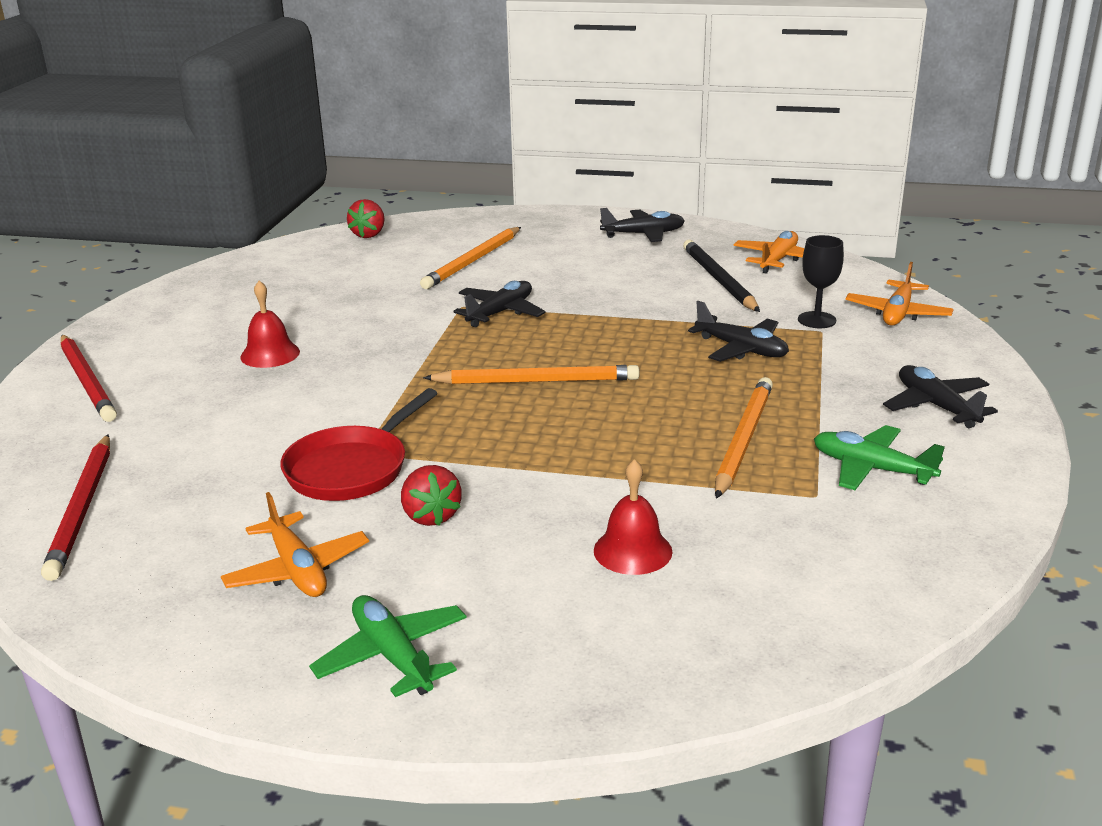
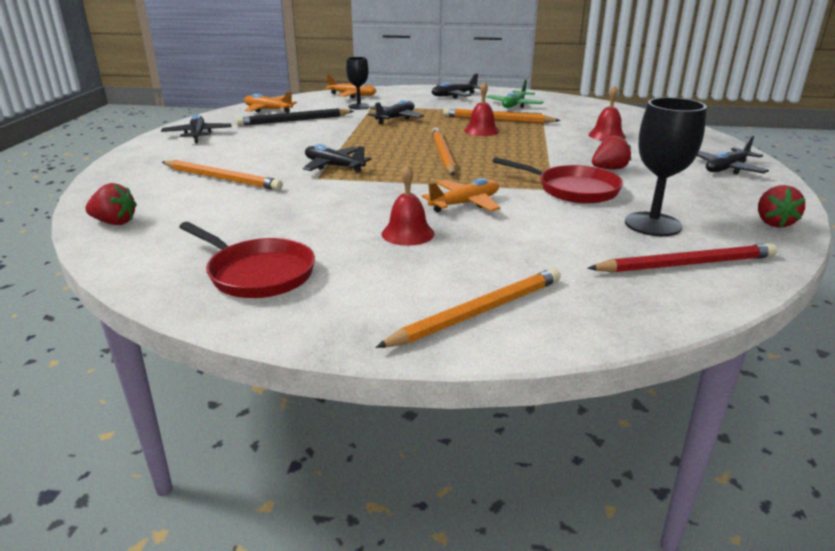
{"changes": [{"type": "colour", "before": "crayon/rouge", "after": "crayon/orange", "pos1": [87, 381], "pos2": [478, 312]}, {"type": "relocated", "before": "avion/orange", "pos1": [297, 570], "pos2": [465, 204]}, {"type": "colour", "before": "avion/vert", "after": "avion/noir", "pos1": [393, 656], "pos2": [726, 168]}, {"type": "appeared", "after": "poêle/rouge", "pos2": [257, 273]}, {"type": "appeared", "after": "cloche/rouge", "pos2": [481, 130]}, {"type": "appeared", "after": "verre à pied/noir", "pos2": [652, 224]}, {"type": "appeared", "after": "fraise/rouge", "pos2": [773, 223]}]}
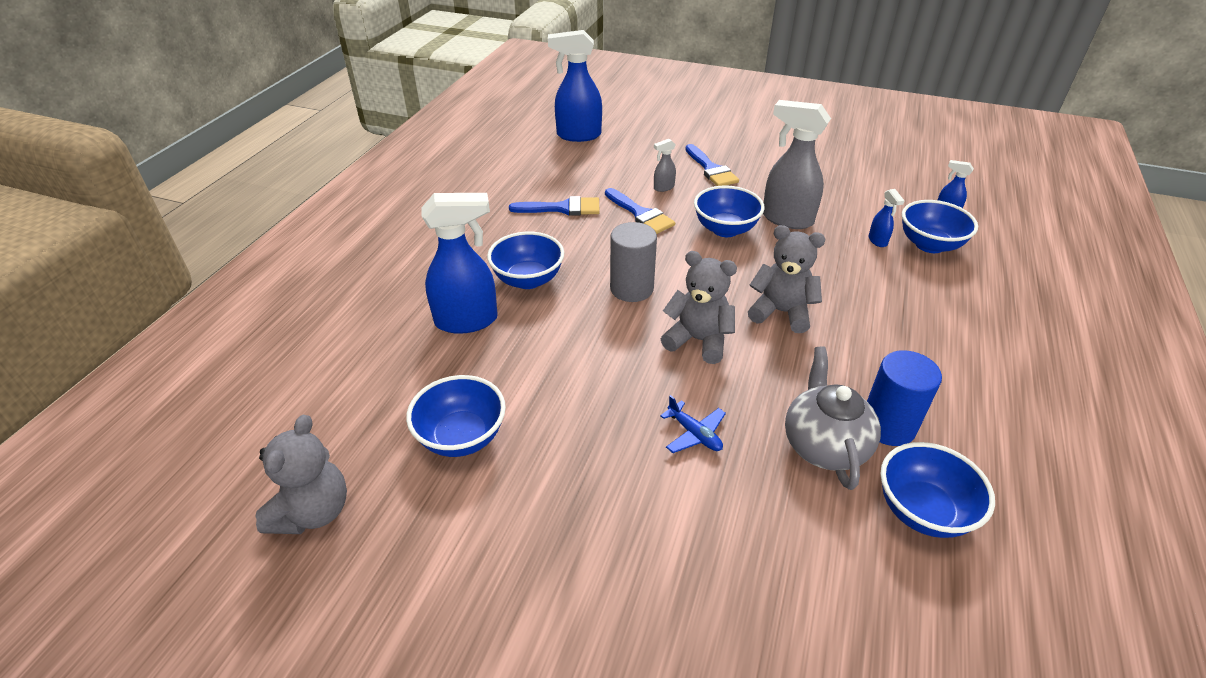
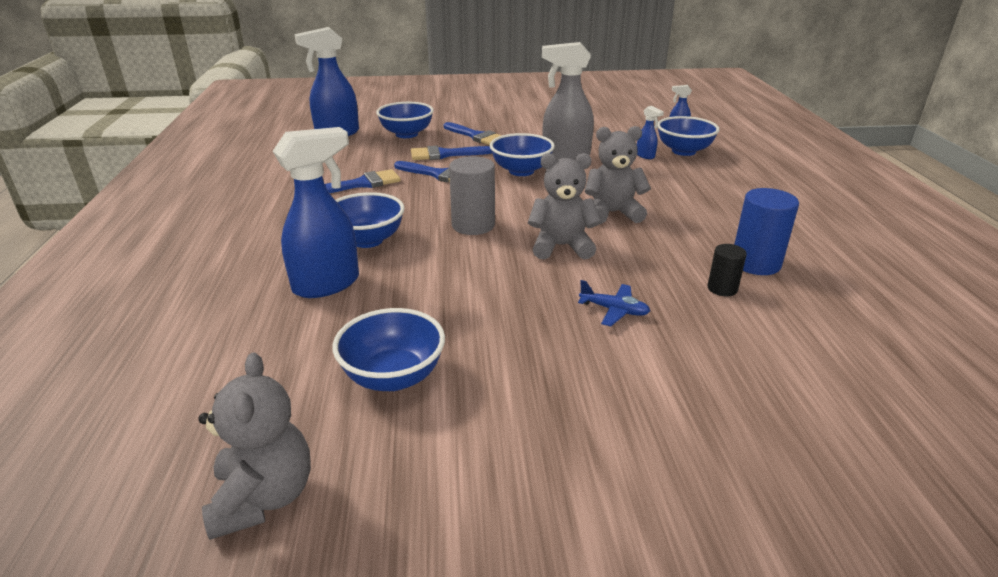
{"changes": [{"type": "exchanged", "before": "vaporisateur/gris", "after": "pinceau/bleu", "pos1": [663, 188], "pos2": [445, 154]}, {"type": "exchanged", "before": "théière/gris", "after": "cylindre/noir", "pos1": [824, 445], "pos2": [722, 288]}, {"type": "relocated", "before": "bol/bleu", "pos1": [922, 511], "pos2": [406, 134]}]}
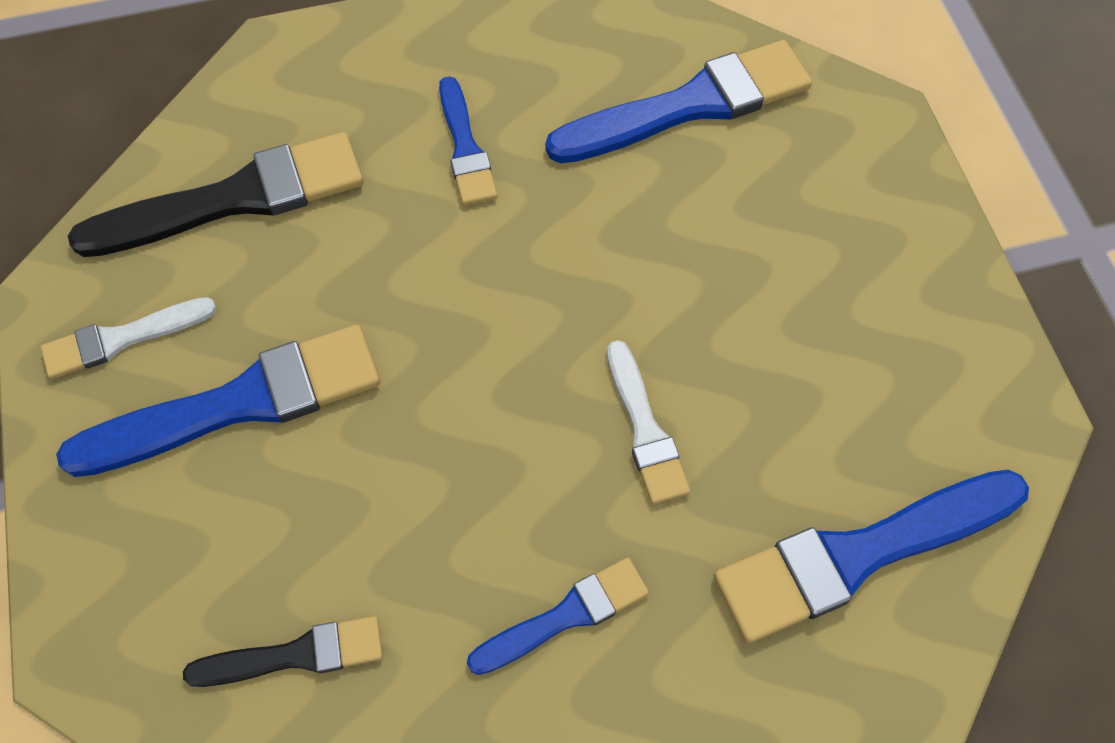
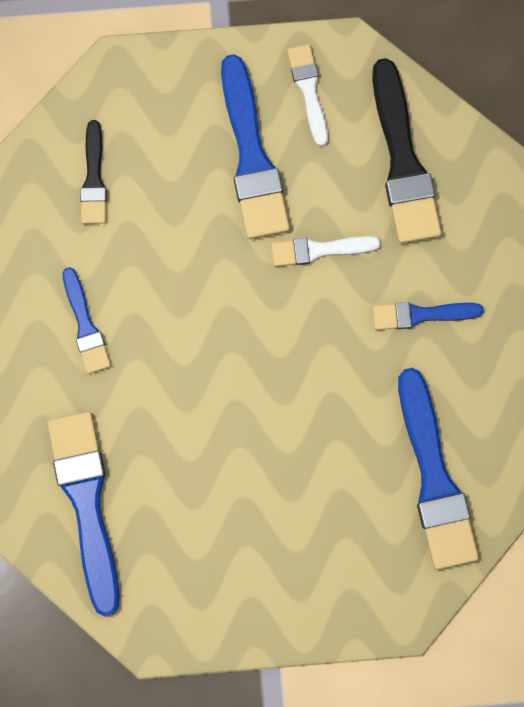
{"changes": [{"type": "relocated", "before": "pinceau/blanc", "pos1": [645, 429], "pos2": [319, 250]}]}
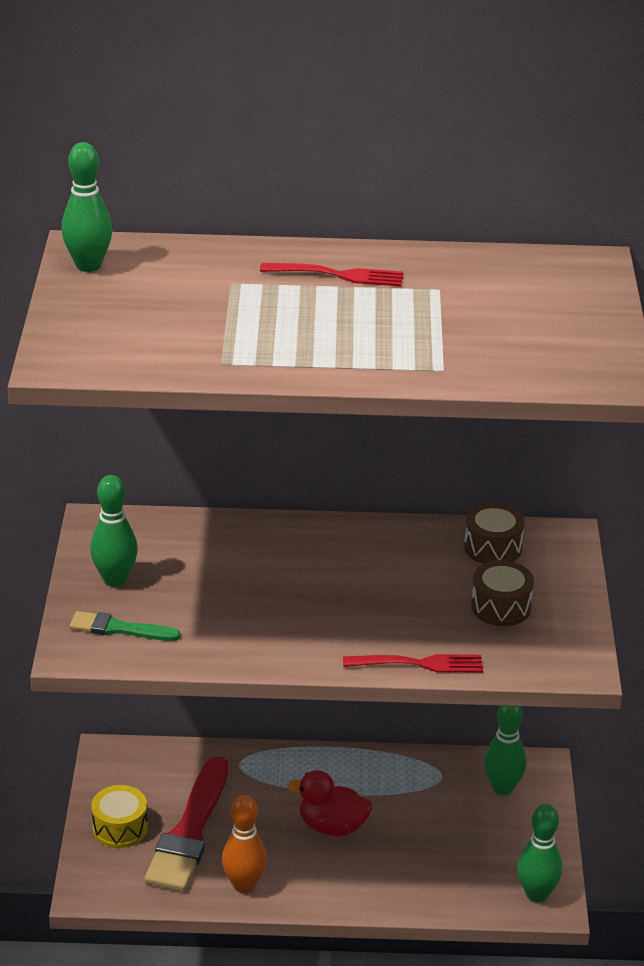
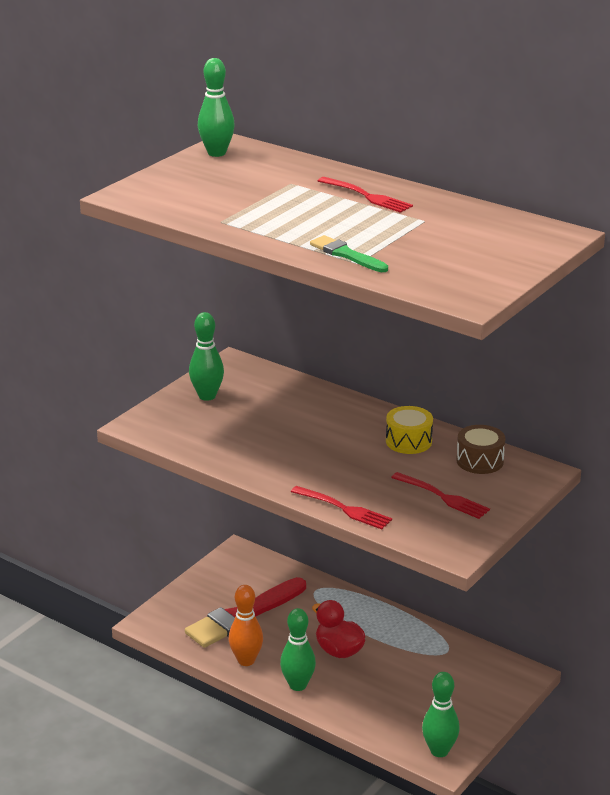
{"changes": [{"type": "relocated", "before": "pinceau/vert", "pos1": [119, 629], "pos2": [346, 255]}, {"type": "relocated", "before": "tambour/jaune", "pos1": [120, 828], "pos2": [408, 441]}, {"type": "exchanged", "before": "tambour/marron", "after": "fourchette/rouge", "pos1": [501, 607], "pos2": [442, 497]}, {"type": "relocated", "before": "quille/vert", "pos1": [502, 788], "pos2": [298, 685]}]}
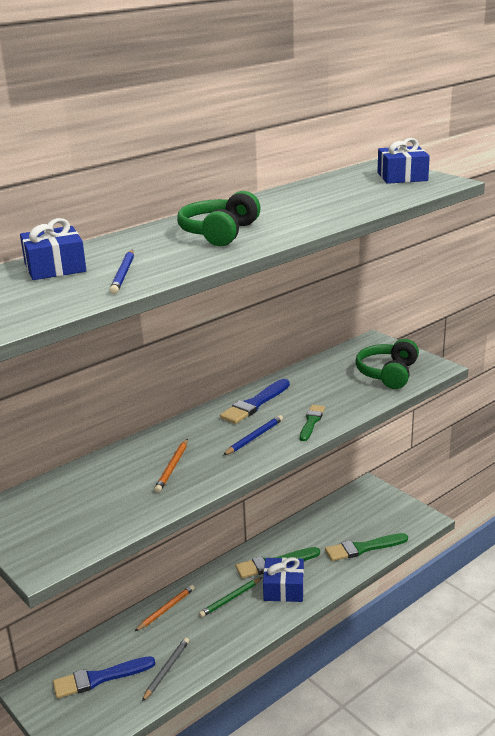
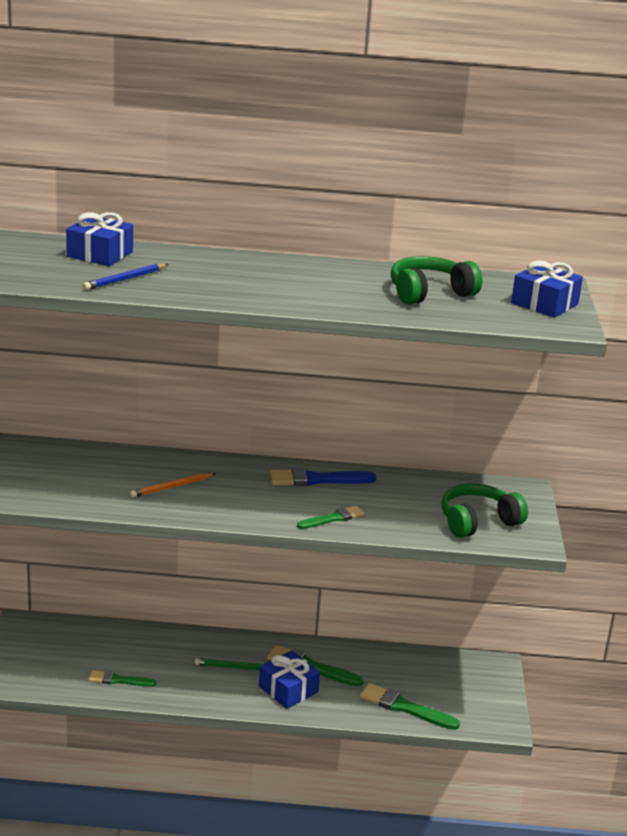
{"changes": [{"type": "missing", "before": "pinceau/bleu", "pos1": [99, 678]}, {"type": "missing", "before": "crayon/orange", "pos1": [166, 609]}, {"type": "exchanged", "before": "crayon/gris", "after": "pinceau/vert", "pos1": [166, 670], "pos2": [119, 680]}, {"type": "relocated", "before": "casque audio/vert", "pos1": [219, 233], "pos2": [429, 293]}, {"type": "missing", "before": "crayon/bleu", "pos1": [254, 437]}]}
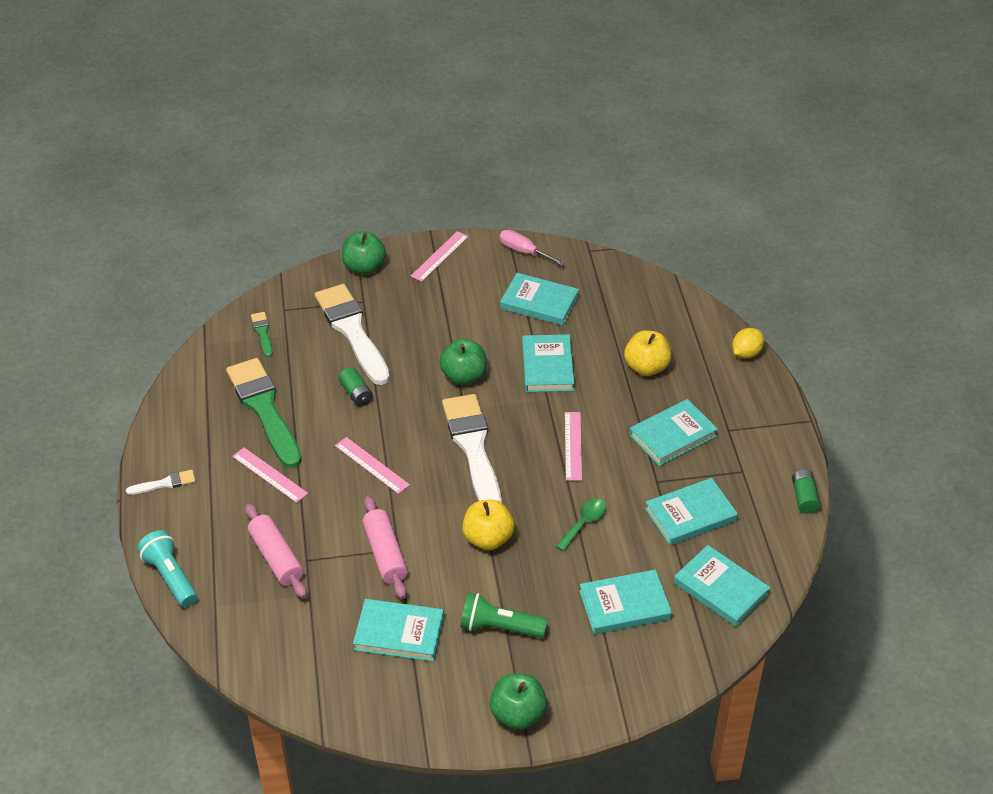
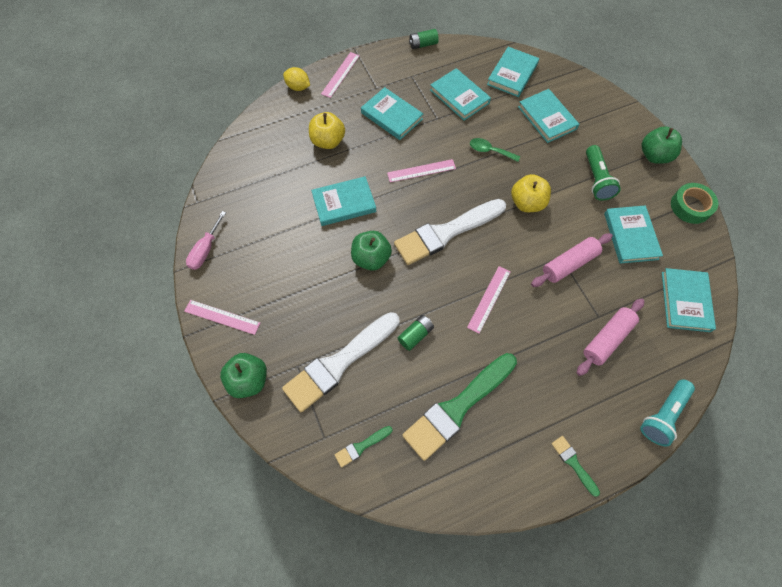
{"changes": [{"type": "colour", "before": "pinceau/blanc", "after": "pinceau/vert", "pos1": [165, 483], "pos2": [573, 463]}, {"type": "relocated", "before": "règle/rose", "pos1": [269, 475], "pos2": [340, 74]}, {"type": "relocated", "before": "livre/turquoise", "pos1": [539, 302], "pos2": [685, 301]}, {"type": "appeared", "after": "ruban adhésif/vert", "pos2": [690, 206]}]}
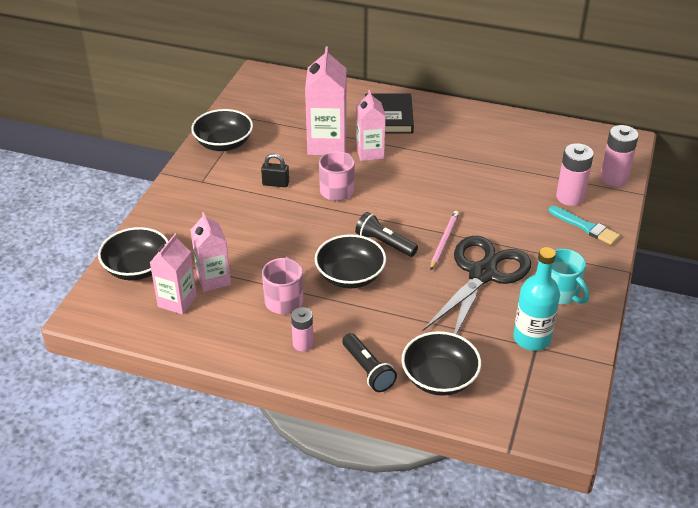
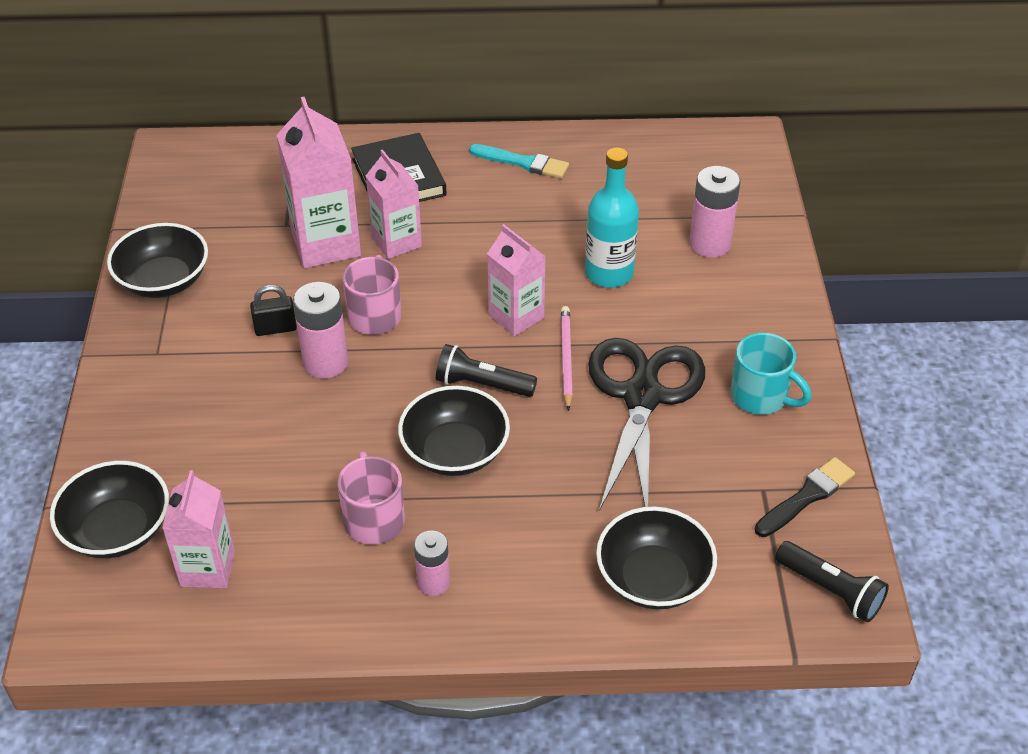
{"changes": [{"type": "relocated", "before": "brique de lait/rose", "pos1": [213, 279], "pos2": [516, 316]}, {"type": "relocated", "before": "lampe de poche/noir", "pos1": [368, 370], "pos2": [830, 590]}, {"type": "relocated", "before": "bouteille/turquoise", "pos1": [532, 338], "pos2": [609, 273]}, {"type": "relocated", "before": "pinceau/turquoise", "pos1": [585, 227], "pos2": [522, 162]}, {"type": "relocated", "before": "pile/rose", "pos1": [613, 178], "pos2": [325, 362]}, {"type": "appeared", "after": "pinceau/noir", "pos2": [806, 497]}]}
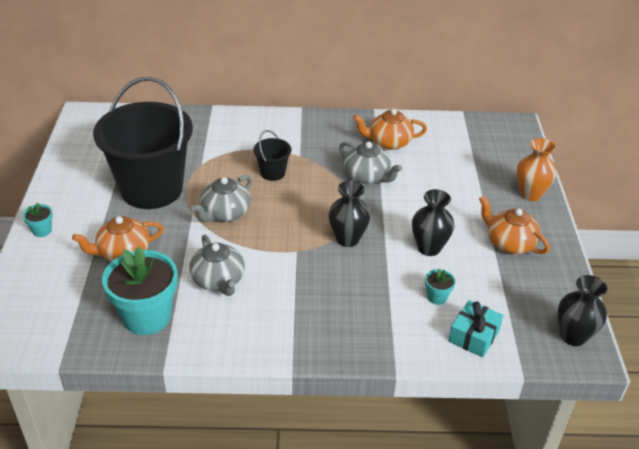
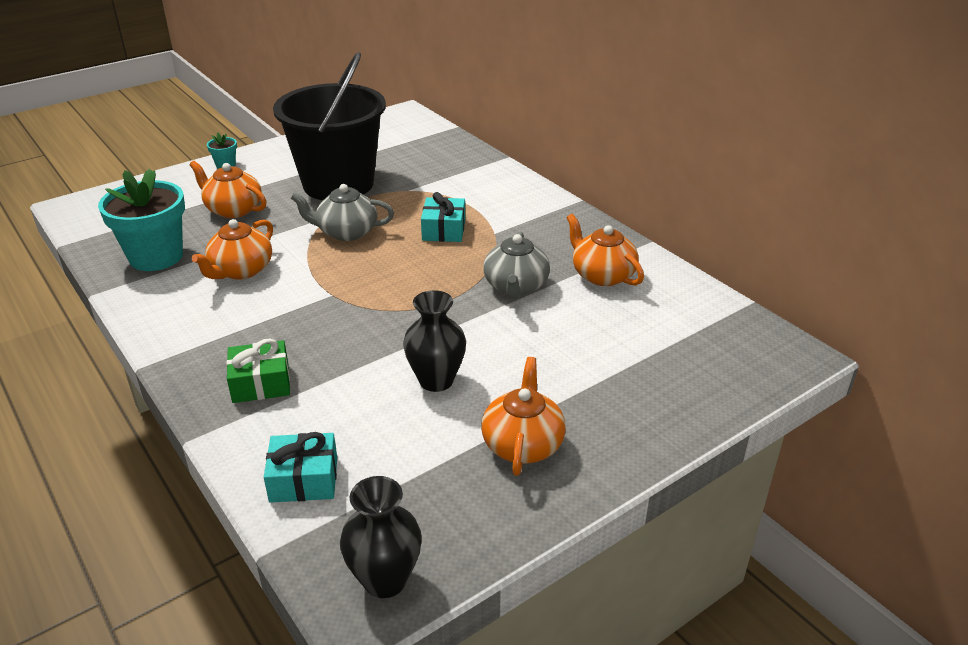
{"changes": [{"type": "colour", "before": "théière/gris", "after": "théière/orange", "pos1": [218, 280], "pos2": [240, 270]}, {"type": "exchanged", "before": "seau/noir", "after": "cadeau/turquoise", "pos1": [272, 173], "pos2": [444, 230]}, {"type": "missing", "before": "vase/noir", "pos1": [347, 239]}, {"type": "missing", "before": "pot de fleurs/turquoise", "pos1": [437, 297]}, {"type": "missing", "before": "vase/orange", "pos1": [530, 194]}, {"type": "appeared", "after": "cadeau/vert", "pos2": [261, 383]}]}
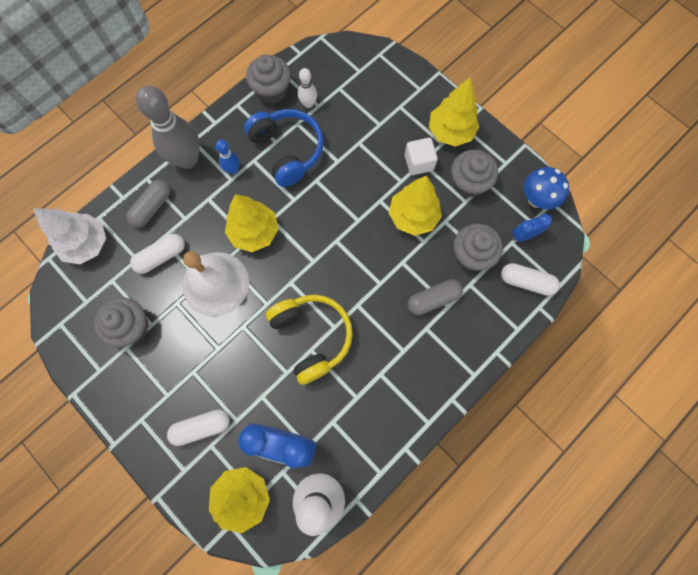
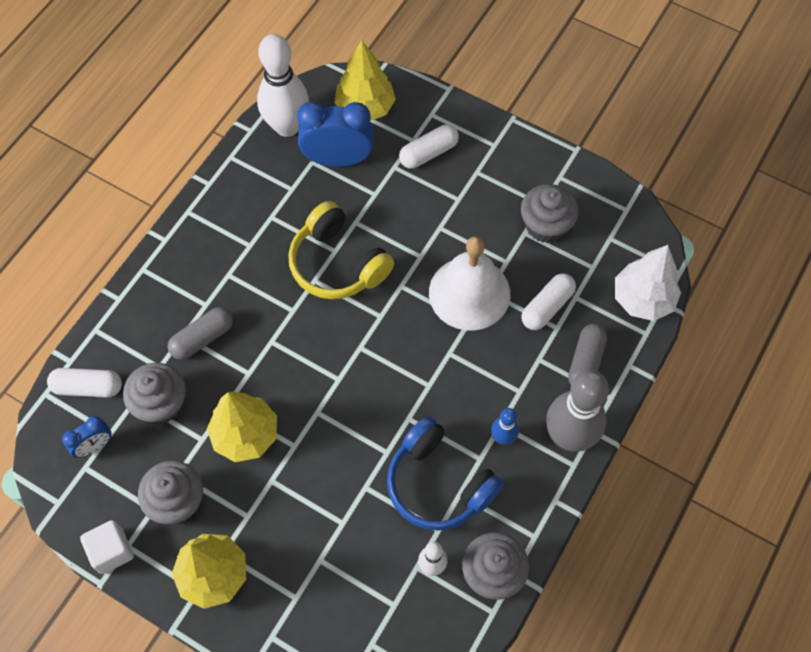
{"changes": [{"type": "missing", "before": "arbre/jaune", "pos1": [254, 232]}, {"type": "relocated", "before": "cube/blanc", "pos1": [418, 163], "pos2": [112, 551]}, {"type": "missing", "before": "champignon/bleu", "pos1": [536, 199]}]}
